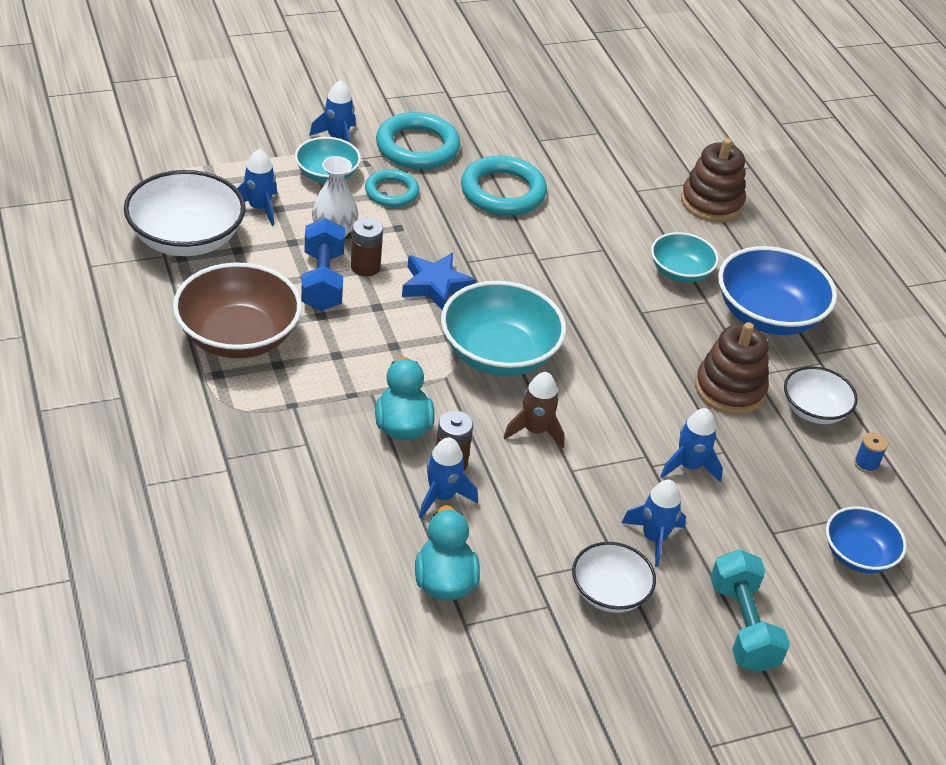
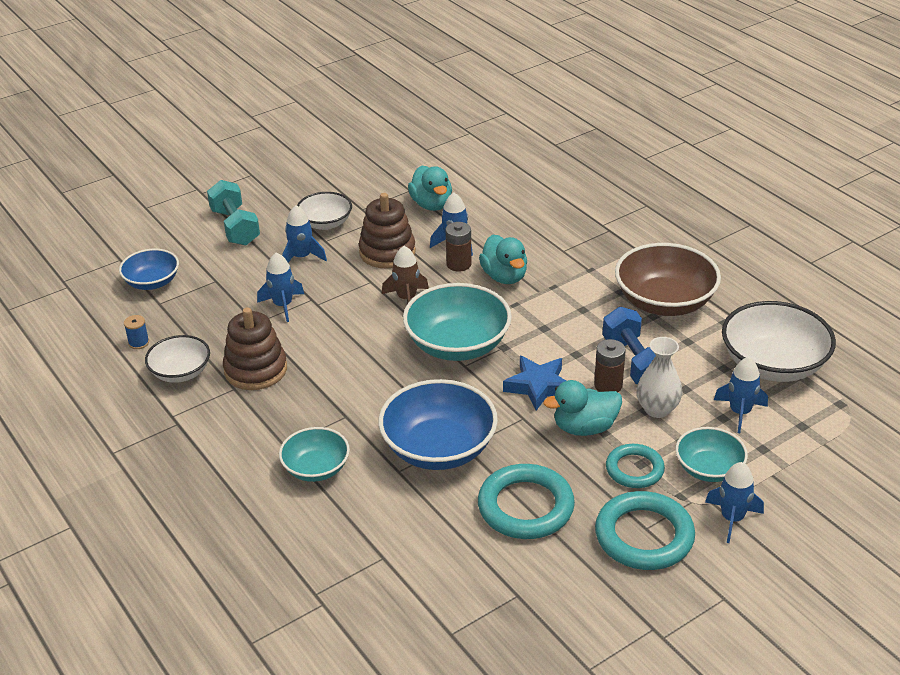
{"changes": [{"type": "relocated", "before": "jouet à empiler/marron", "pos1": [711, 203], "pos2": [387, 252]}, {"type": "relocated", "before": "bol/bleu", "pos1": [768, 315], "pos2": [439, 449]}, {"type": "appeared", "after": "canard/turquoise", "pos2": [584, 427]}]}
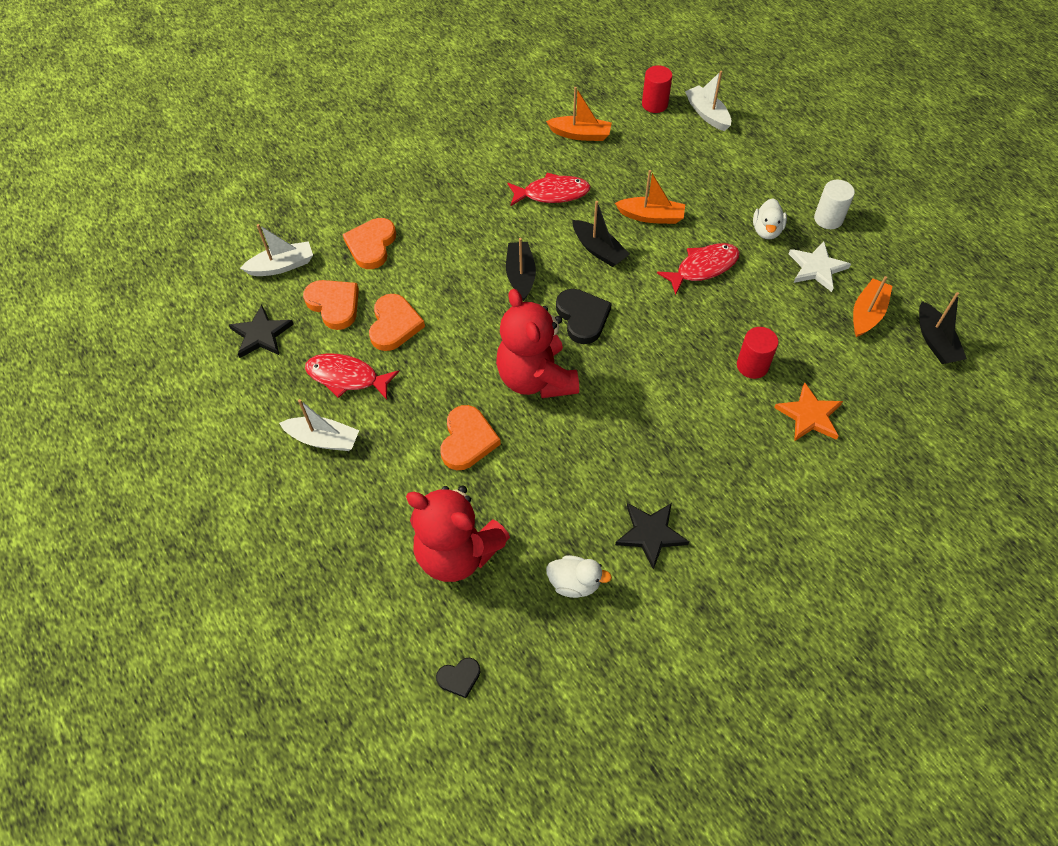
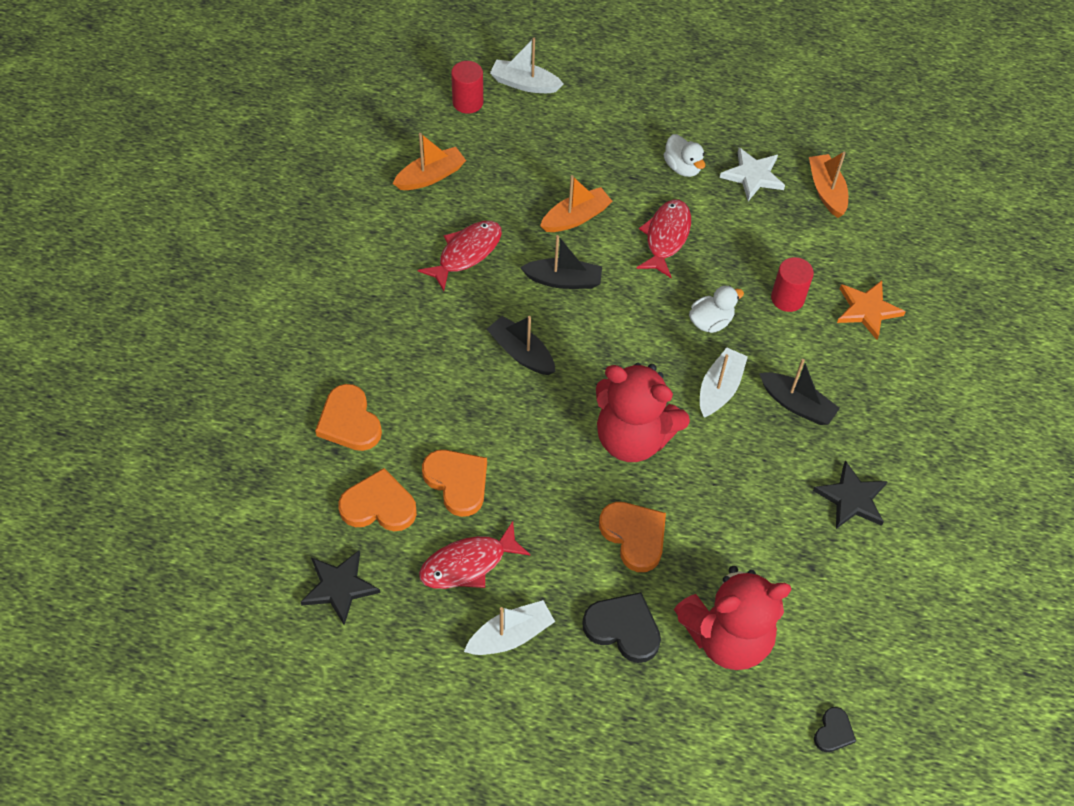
{"changes": [{"type": "relocated", "before": "bateau/blanc", "pos1": [282, 266], "pos2": [719, 388]}, {"type": "relocated", "before": "canard/blanc", "pos1": [574, 583], "pos2": [710, 321]}, {"type": "relocated", "before": "cœur/noir", "pos1": [582, 317], "pos2": [623, 628]}, {"type": "missing", "before": "cylindre/blanc", "pos1": [828, 219]}, {"type": "relocated", "before": "bateau/noir", "pos1": [935, 341], "pos2": [796, 404]}]}
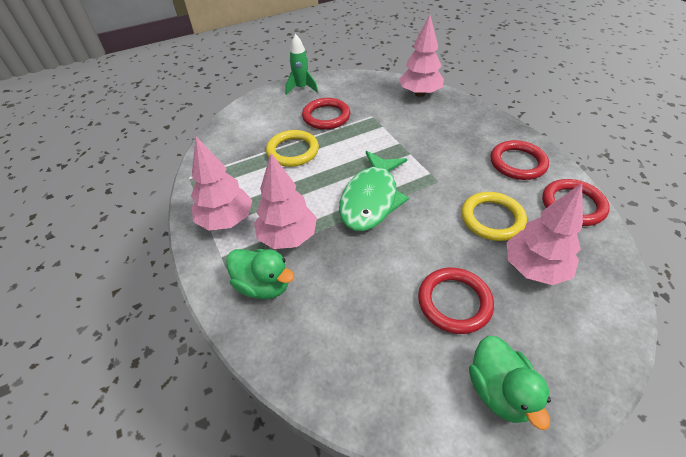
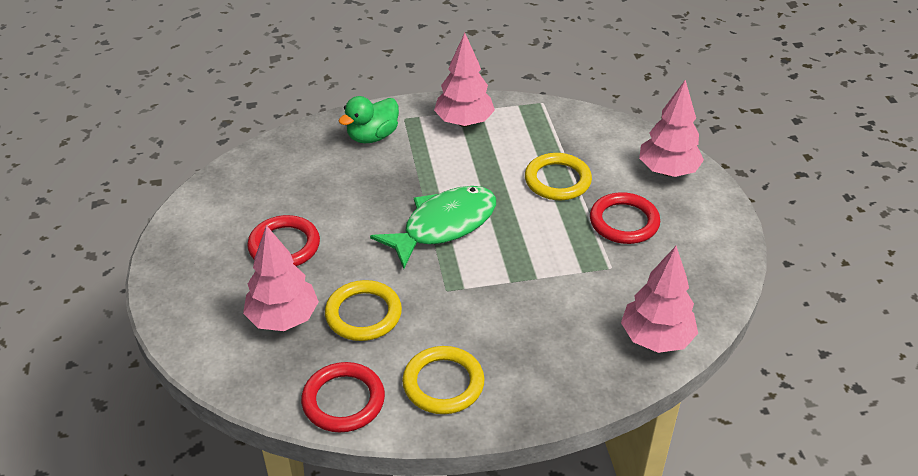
{"changes": [{"type": "relocated", "before": "arbre/rose", "pos1": [288, 237], "pos2": [667, 171]}, {"type": "missing", "before": "fusée/vert", "pos1": [301, 88]}, {"type": "spun", "before": "poisson/vert", "pos1": [371, 199], "pos2": [444, 225], "turn": 105}, {"type": "missing", "before": "canard/vert", "pos1": [499, 391]}, {"type": "colour", "before": "anneau/rouge", "after": "anneau/jaune", "pos1": [517, 163], "pos2": [443, 383]}]}
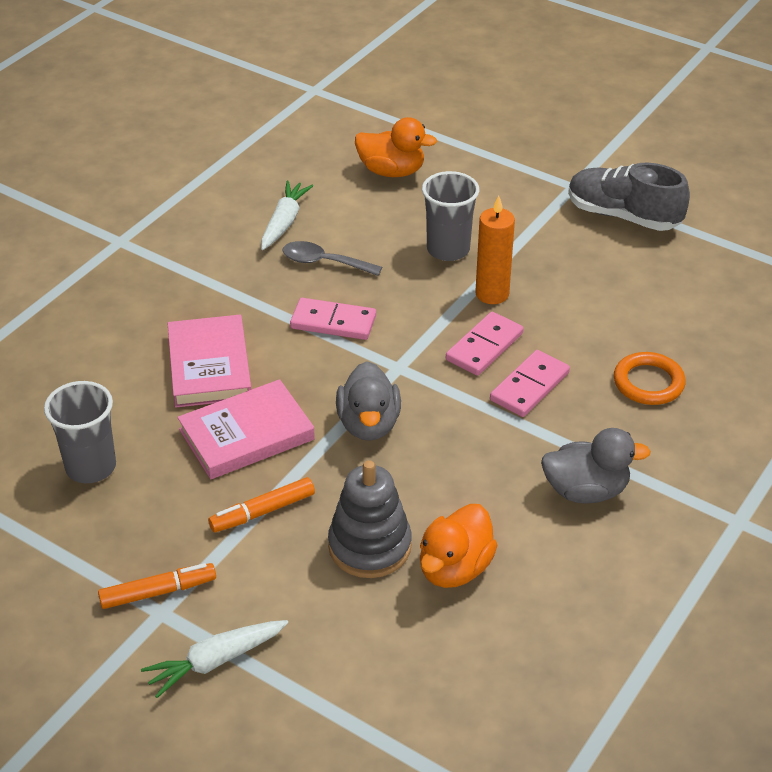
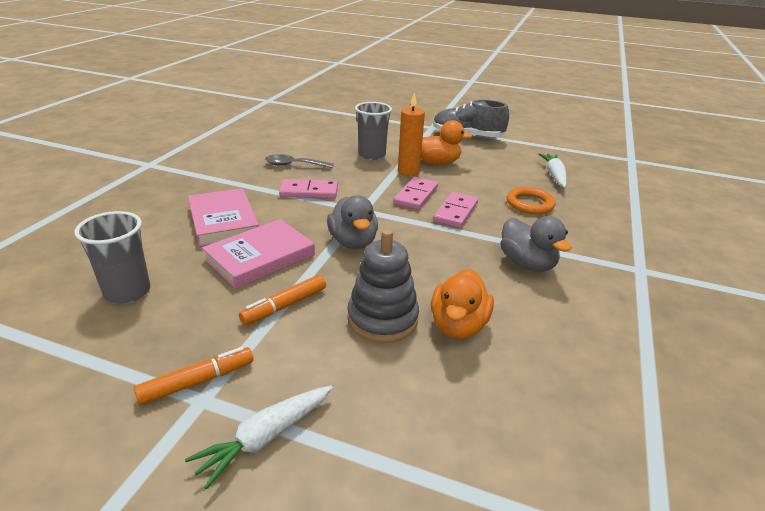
{"changes": [{"type": "relocated", "before": "carotte/blanc", "pos1": [284, 222], "pos2": [554, 175]}, {"type": "relocated", "before": "canard/orange", "pos1": [391, 171], "pos2": [437, 163]}, {"type": "spun", "before": "canard/gris", "pos1": [586, 491], "pos2": [527, 264], "turn": 75}]}
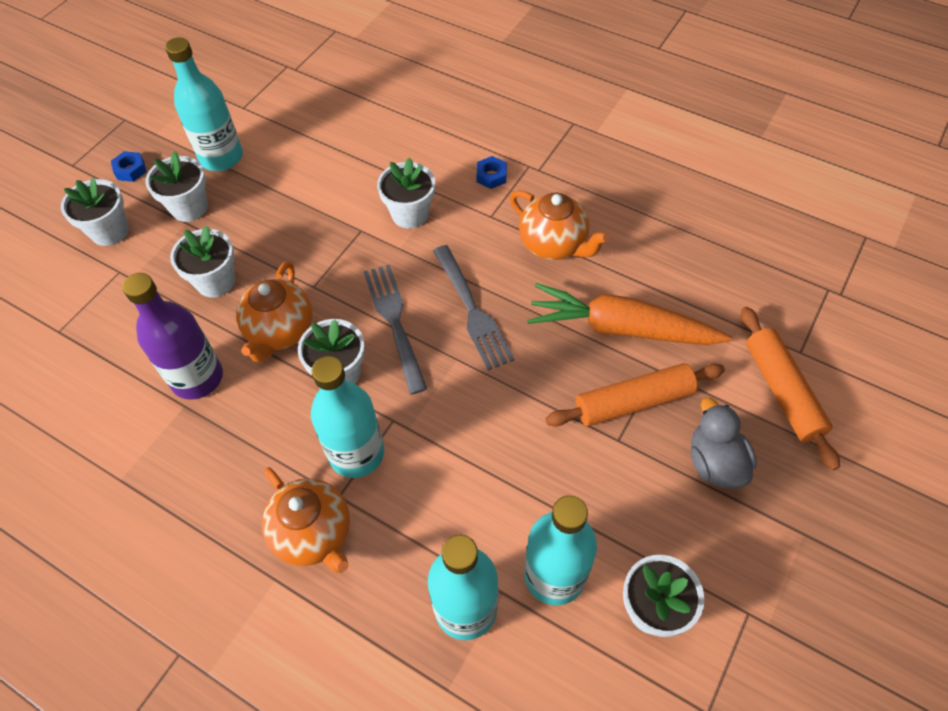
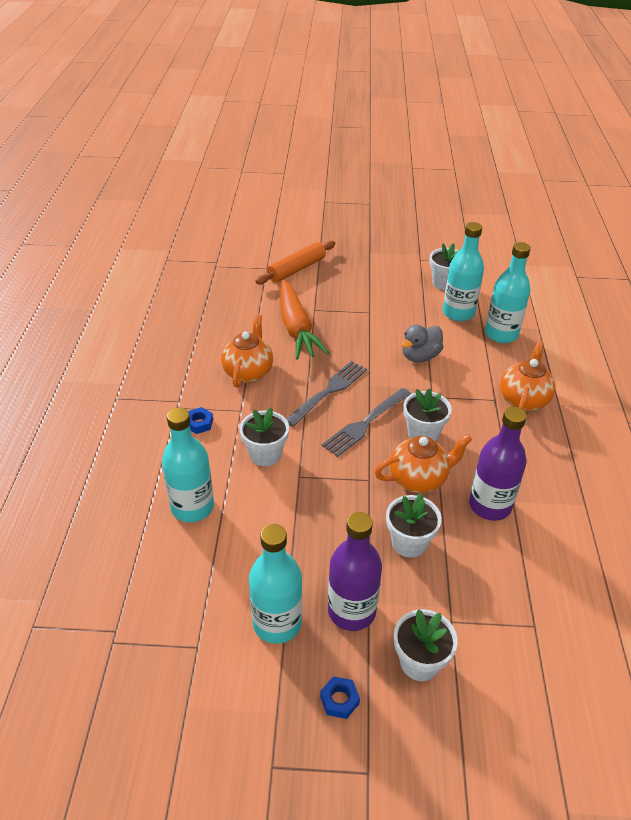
{"changes": [{"type": "exchanged", "before": "pot de fleurs/blanc", "after": "bouteille/violet", "pos1": [189, 207], "pos2": [351, 611]}, {"type": "relocated", "before": "bouteille/turquoise", "pos1": [356, 453], "pos2": [192, 507]}, {"type": "missing", "before": "rouleau à pâtisserie/orange", "pos1": [633, 401]}, {"type": "relocated", "before": "canard/gris", "pos1": [715, 462], "pos2": [420, 356]}]}
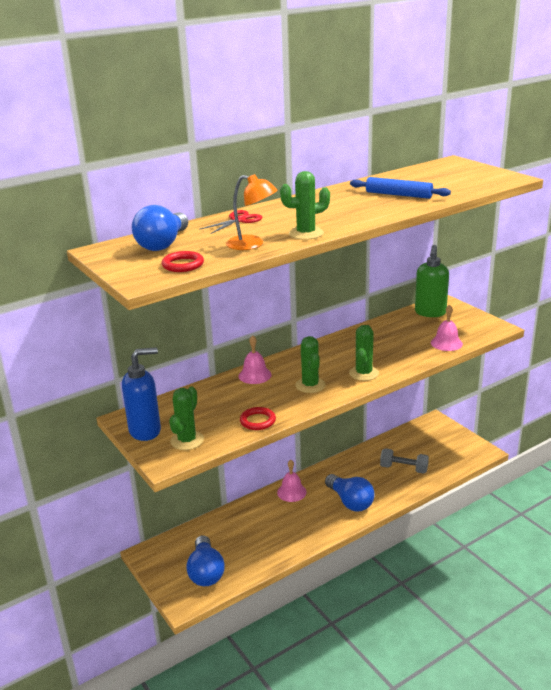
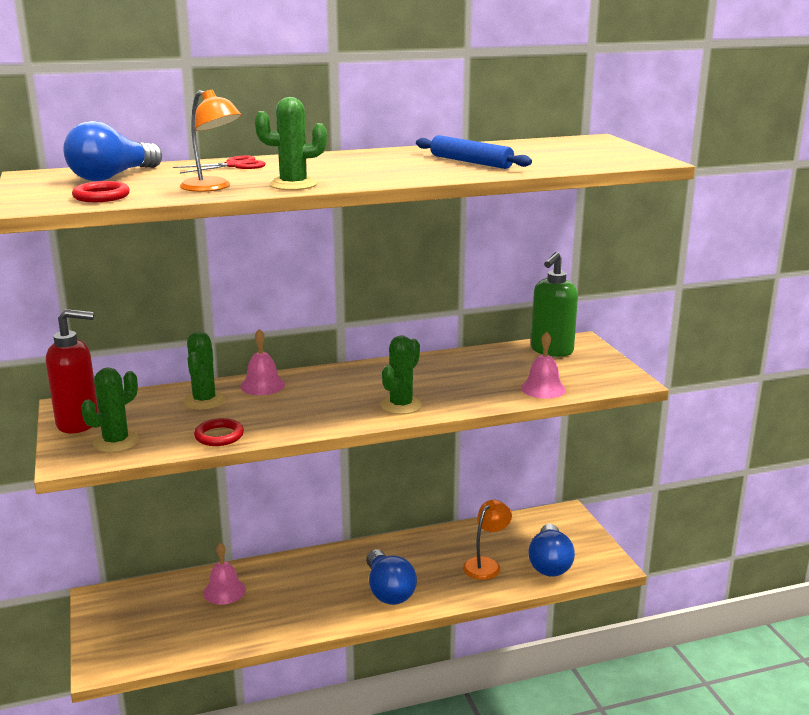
{"changes": [{"type": "colour", "before": "distributeur de savon/bleu", "after": "distributeur de savon/rouge", "pos1": [145, 431], "pos2": [79, 423]}, {"type": "relocated", "before": "ampoule/bleu", "pos1": [206, 572], "pos2": [549, 563]}, {"type": "relocated", "before": "cloche/rose", "pos1": [291, 492], "pos2": [224, 591]}, {"type": "relocated", "before": "cactus/vert", "pos1": [310, 385], "pos2": [204, 400]}, {"type": "exchanged", "before": "haltère/gris", "after": "lampe/orange", "pos1": [403, 468], "pos2": [486, 564]}]}
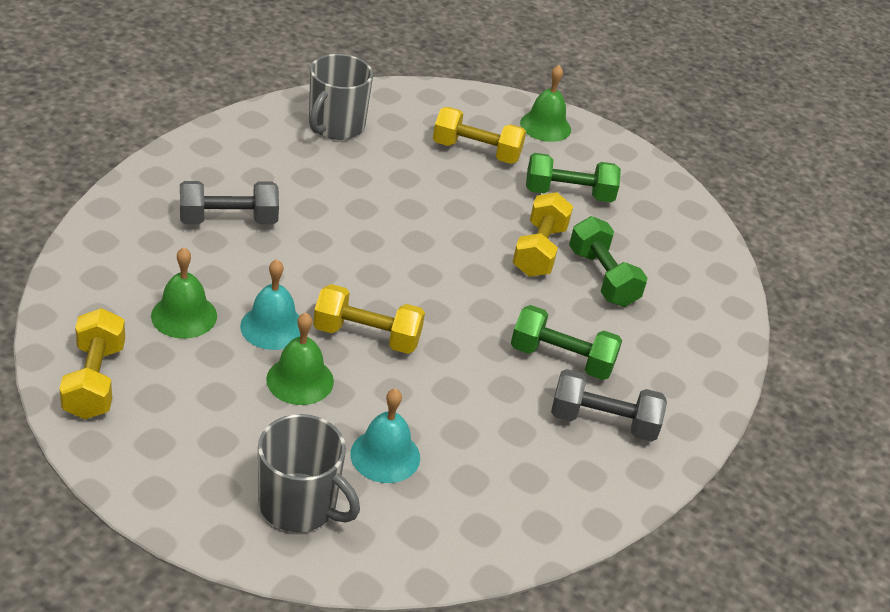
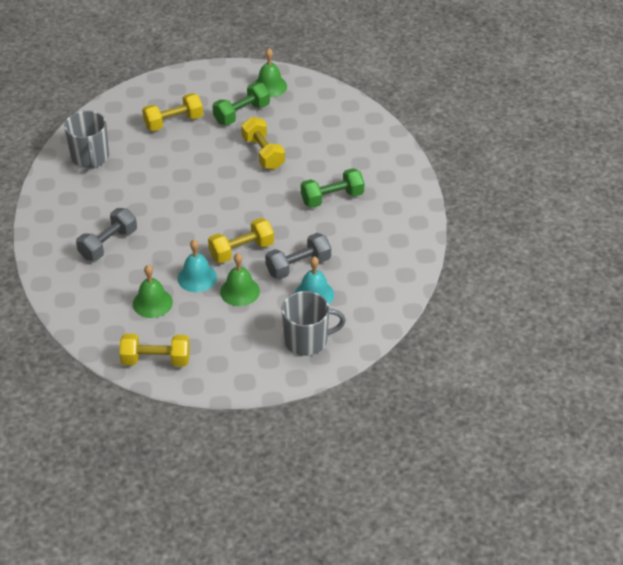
{"changes": [{"type": "spun", "before": "haltère/jaune", "pos1": [94, 381], "pos2": [156, 360], "turn": -45}, {"type": "relocated", "before": "cloche/vert", "pos1": [545, 126], "pos2": [270, 86]}, {"type": "relocated", "before": "haltère/gris", "pos1": [603, 422], "pos2": [298, 266]}, {"type": "missing", "before": "haltère/vert", "pos1": [602, 278]}]}
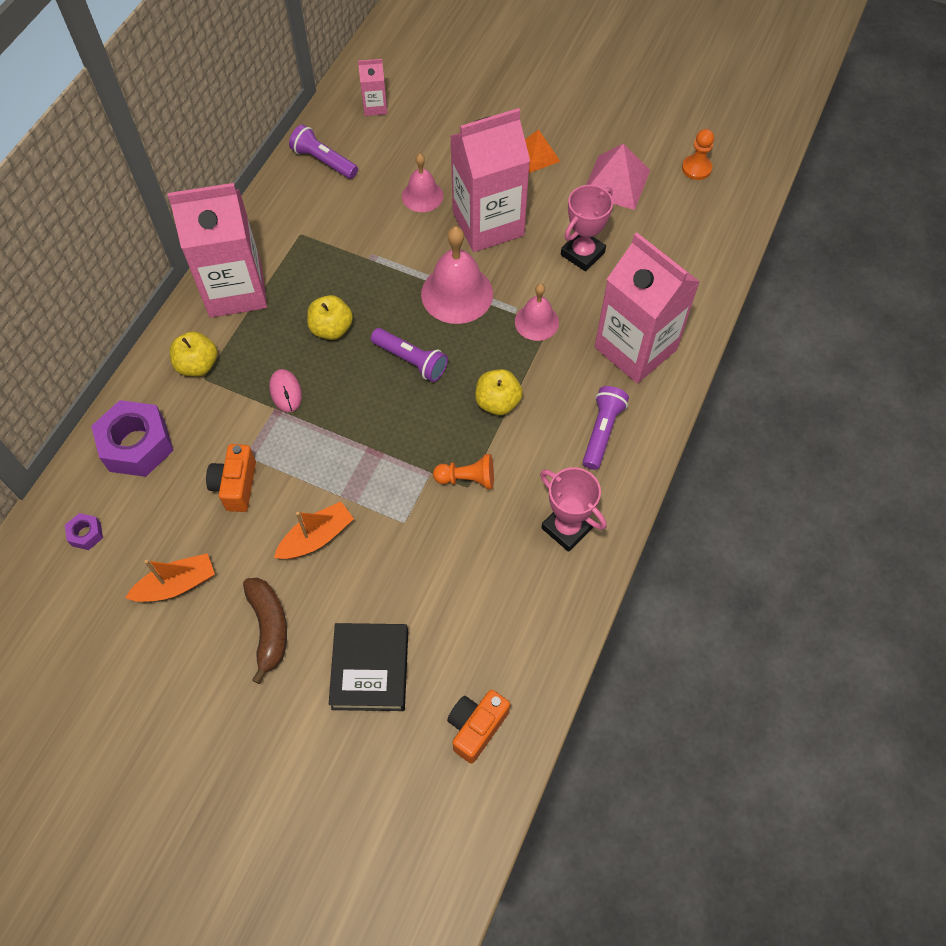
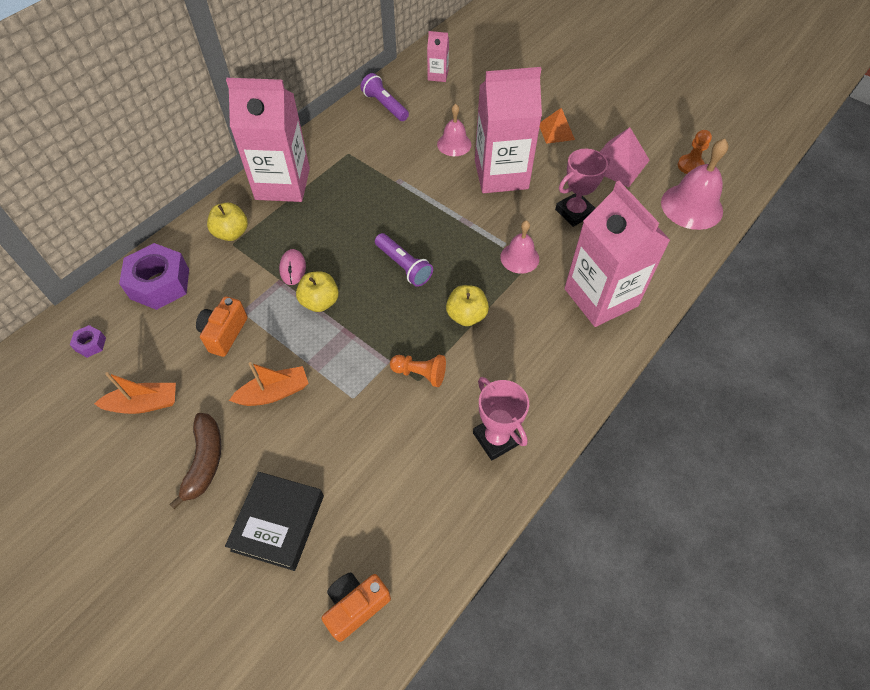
{"changes": [{"type": "relocated", "before": "pomme/jaune", "pos1": [331, 329], "pos2": [320, 302]}, {"type": "relocated", "before": "cloche/rose", "pos1": [457, 293], "pos2": [691, 206]}, {"type": "missing", "before": "lampe de poche/violet", "pos1": [602, 432]}]}
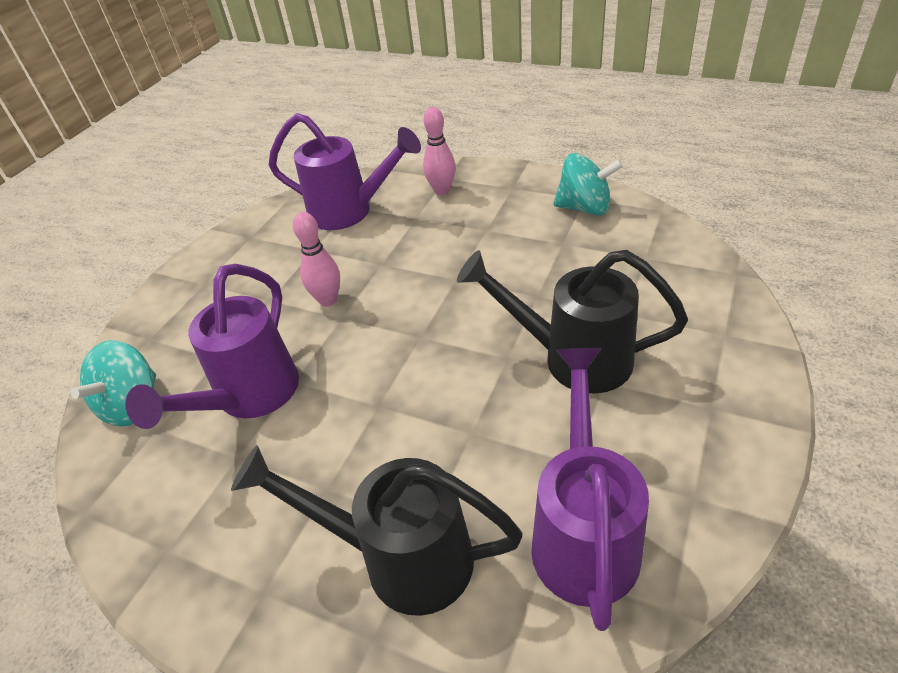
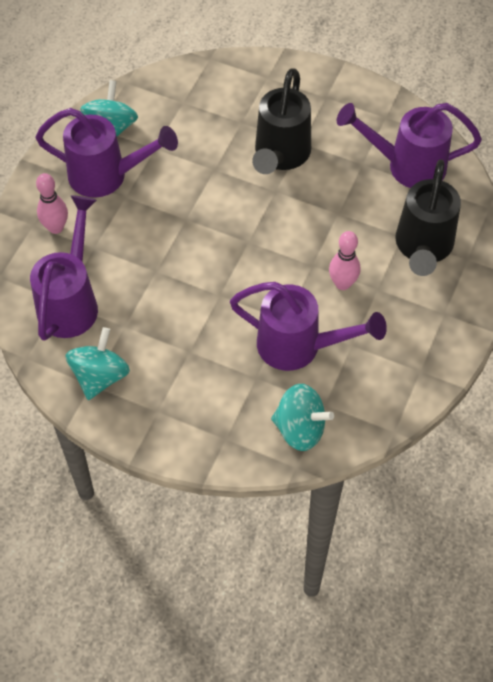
{"changes": [{"type": "relocated", "before": "quille/rose", "pos1": [328, 300], "pos2": [342, 283]}, {"type": "appeared", "after": "arrosoir/violet", "pos2": [107, 176]}, {"type": "appeared", "after": "toupie/turquoise", "pos2": [100, 376]}]}
